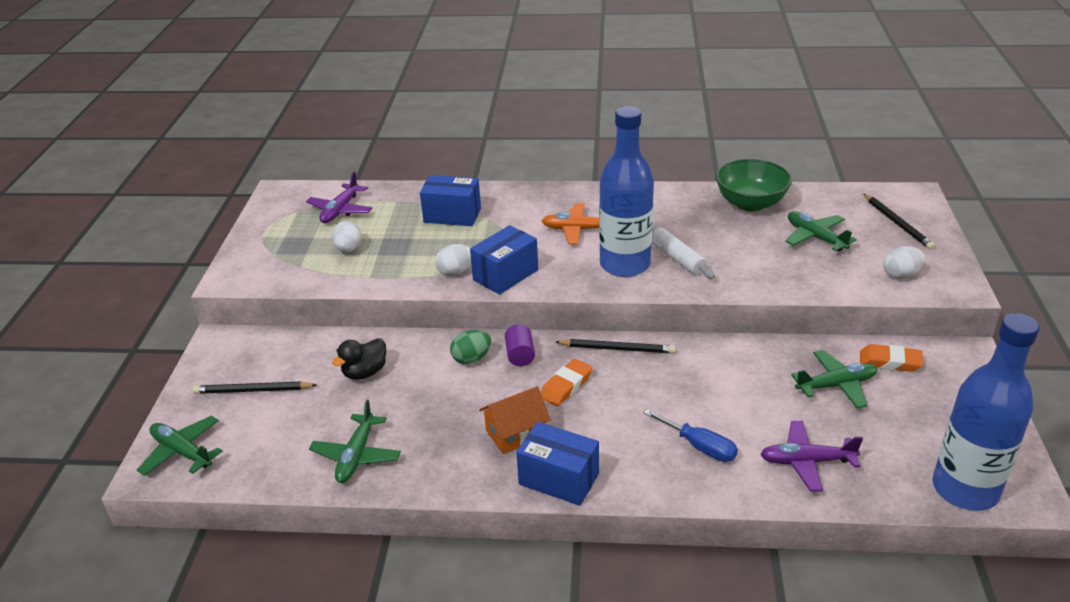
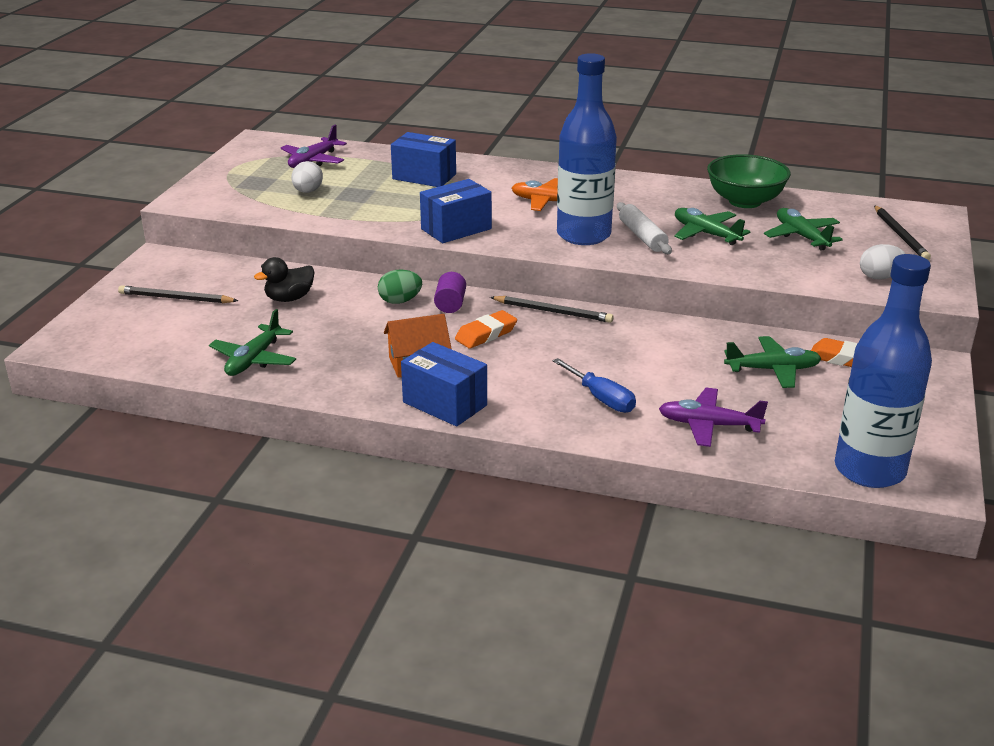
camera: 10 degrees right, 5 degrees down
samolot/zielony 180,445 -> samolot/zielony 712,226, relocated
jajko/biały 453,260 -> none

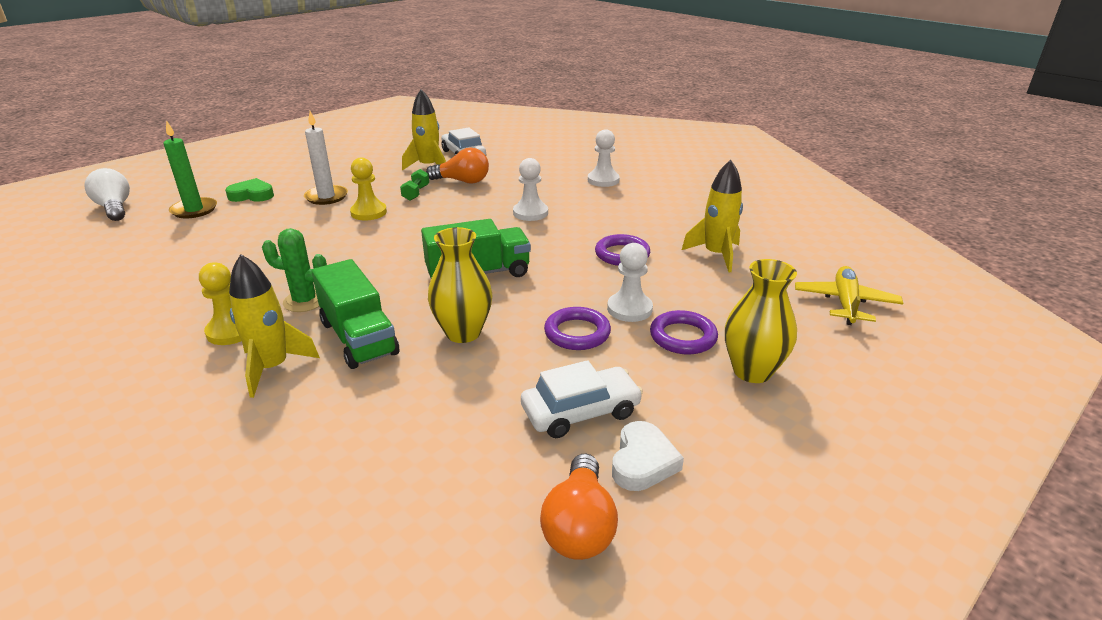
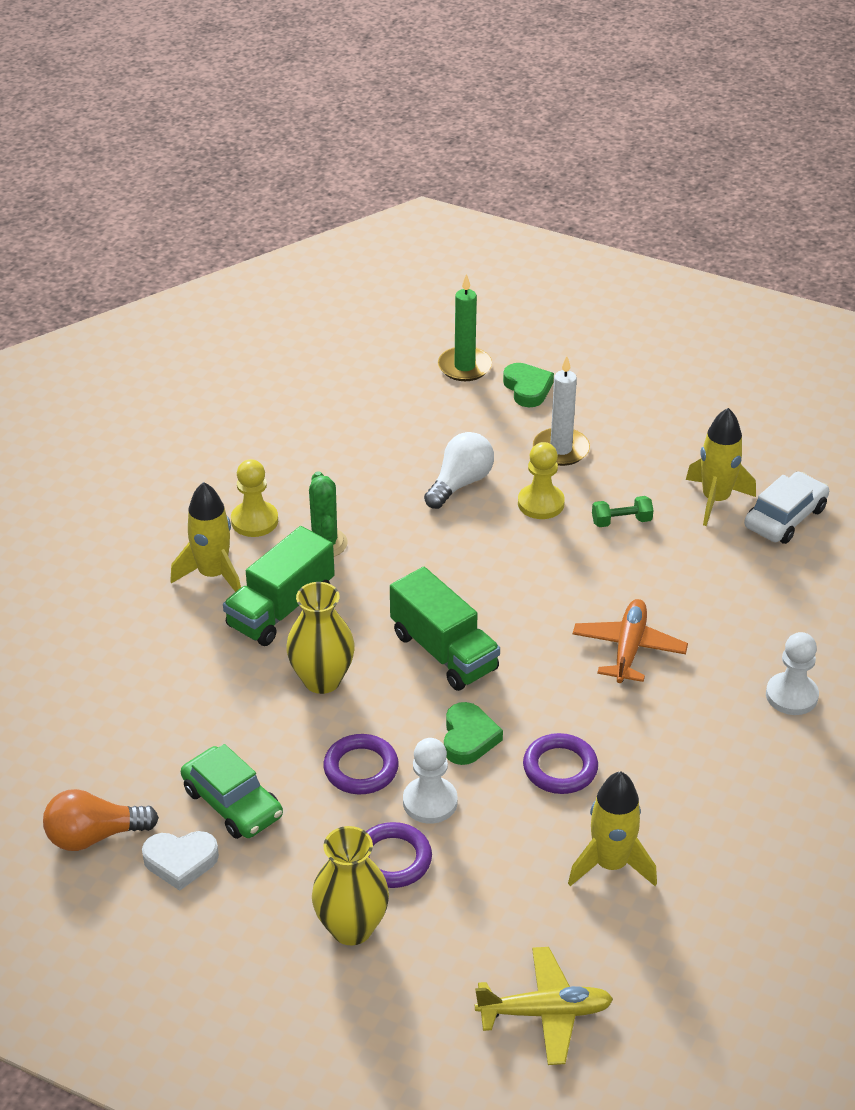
camera: 70 degrees right, 10 degrees up
żarówka/biały 107,194 -> żarówka/biały 459,470, relocated
żarówka/pomarańczowy 457,166 -> none
pionek/biały 530,189 -> samolot/pomarańczowy 630,641
samochód/biały 582,399 -> samochód/zielony 232,791
none -> serce/zielony 473,733

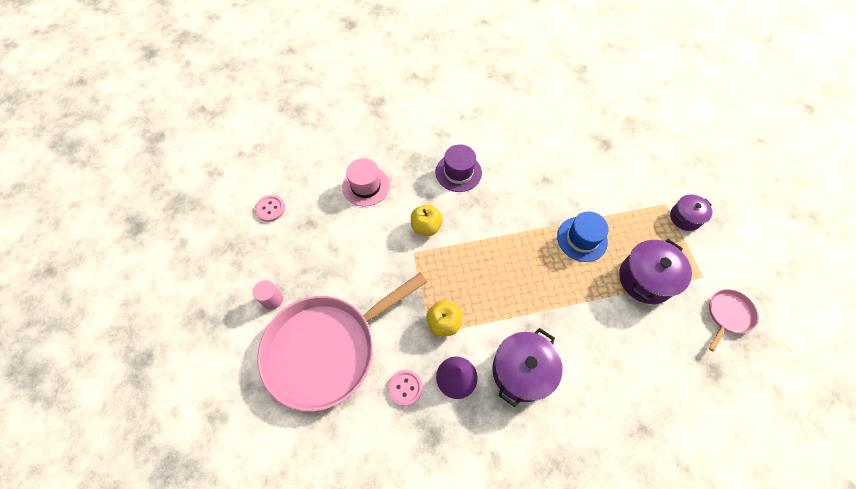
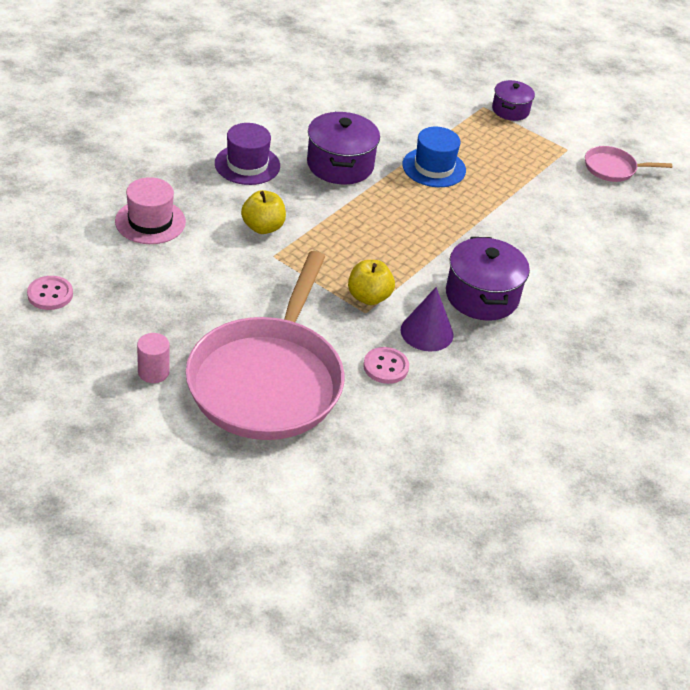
camera: 45 degrees left, 20 degrees down
garnek/fioletowy 655,271 -> garnek/fioletowy 343,148, relocated
patelnia/różowy 733,320 -> patelnia/różowy 628,164, 90 degrees counterclockwise

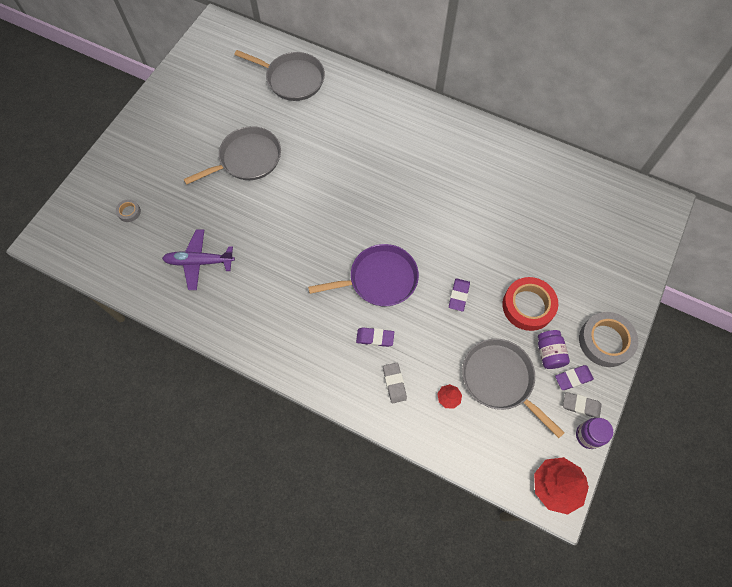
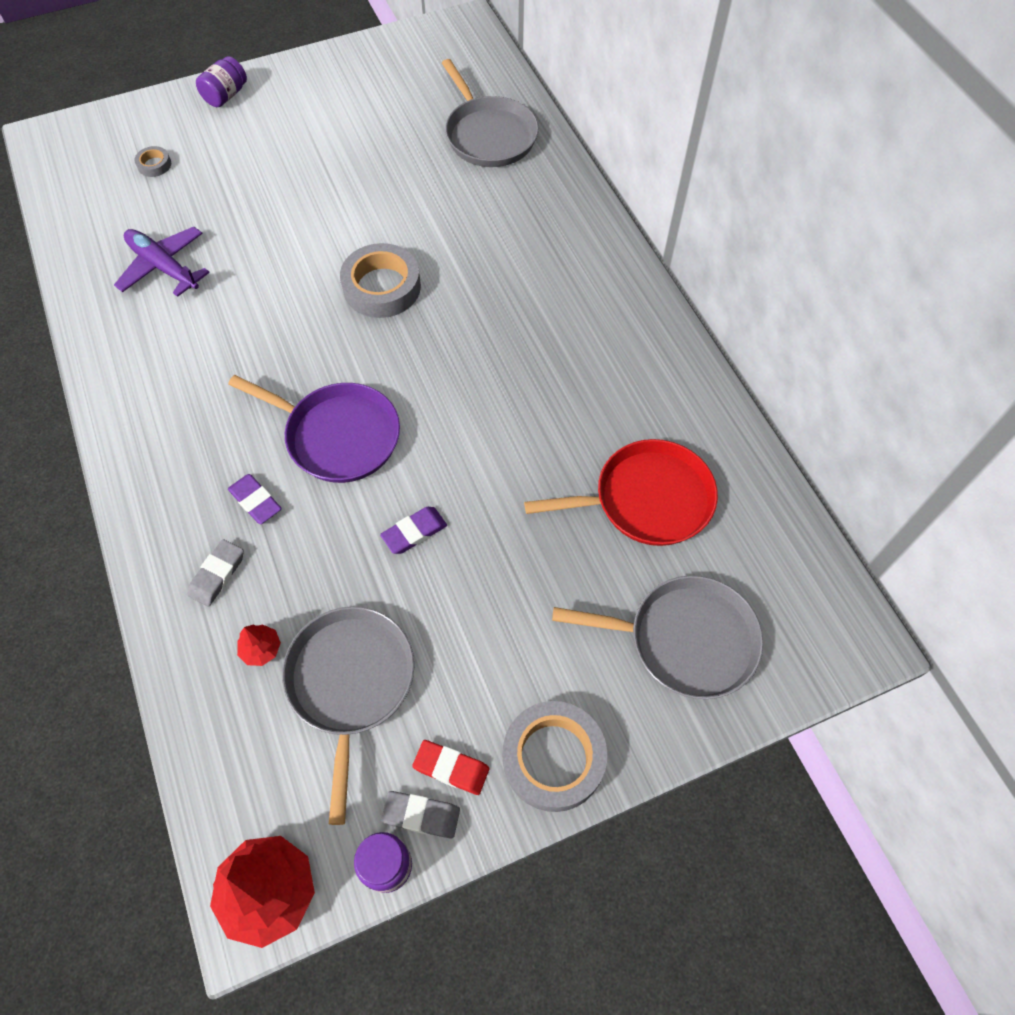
camera: 40 degrees right, 5 degrees down
patelnia/szary 232,155 -> patelnia/szary 658,637, relocated
taśma klejąca/czerwony 530,304 -> none
słoik/fioletowy 554,349 -> słoik/fioletowy 221,81, relocated
gumka do mazania/fioletowy 574,377 -> gumka do mazania/czerwony 450,767
gumka do mazania/szary 582,405 -> gumka do mazania/szary 420,815, 45 degrees counterclockwise
none -> taśma klejąca/szary 380,280
none -> patelnia/czerwony 621,492

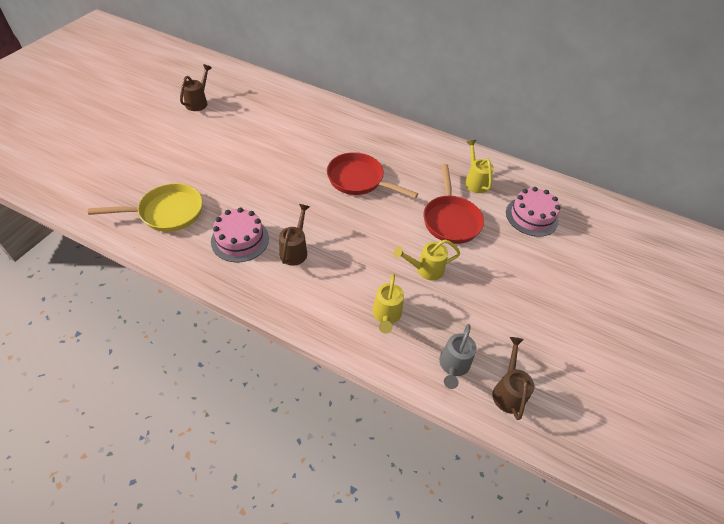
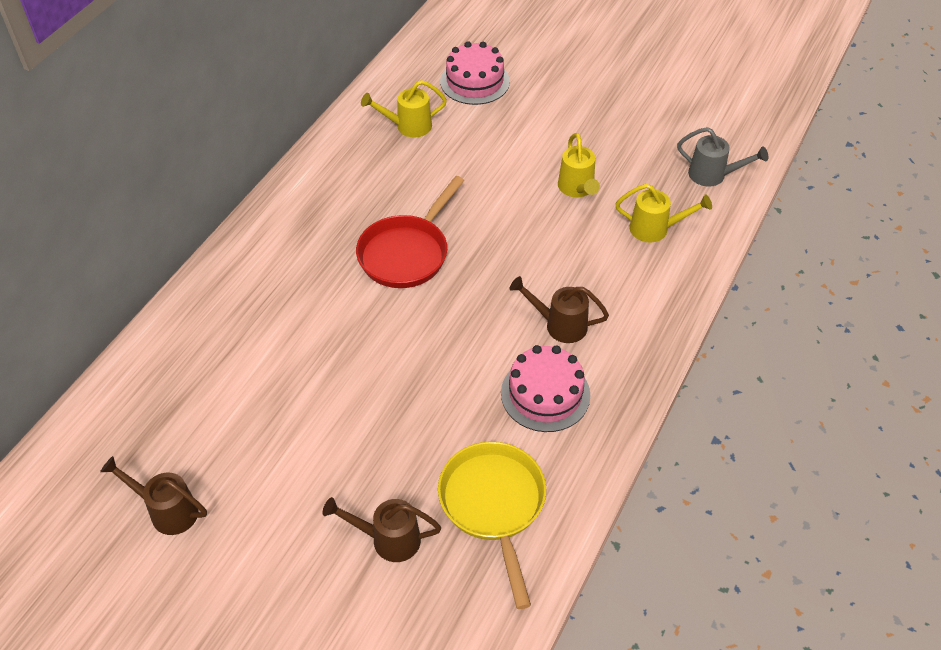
camera: 85 degrees left, 0 degrees up
patelnia/czerwony 453,204 -> none
konewka/brązowy 513,378 -> konewka/brązowy 381,529, relocated

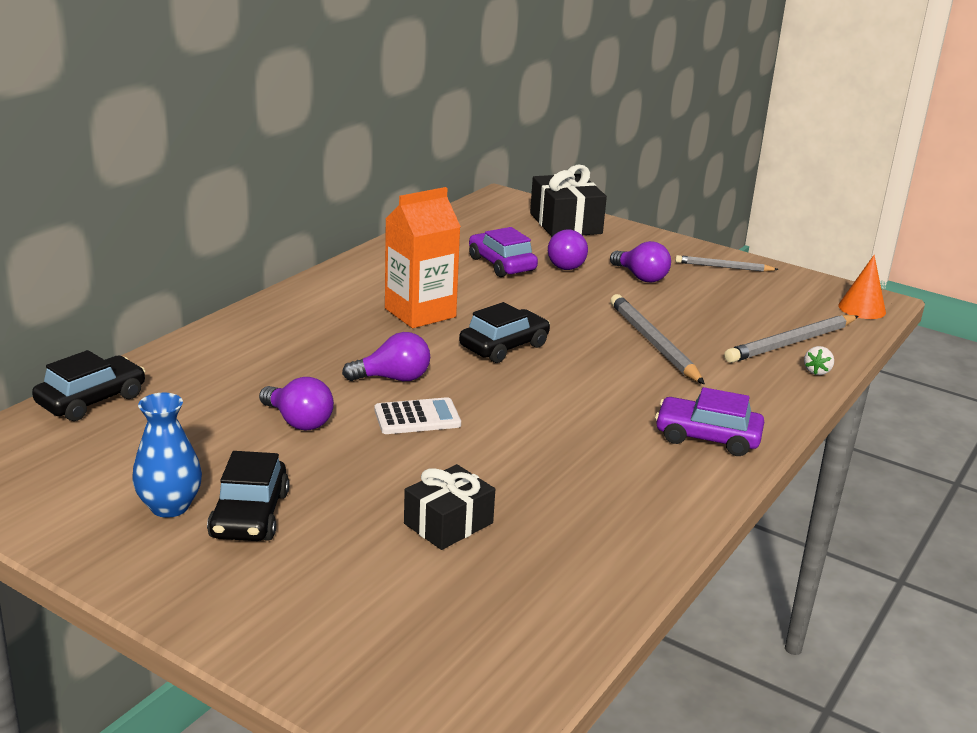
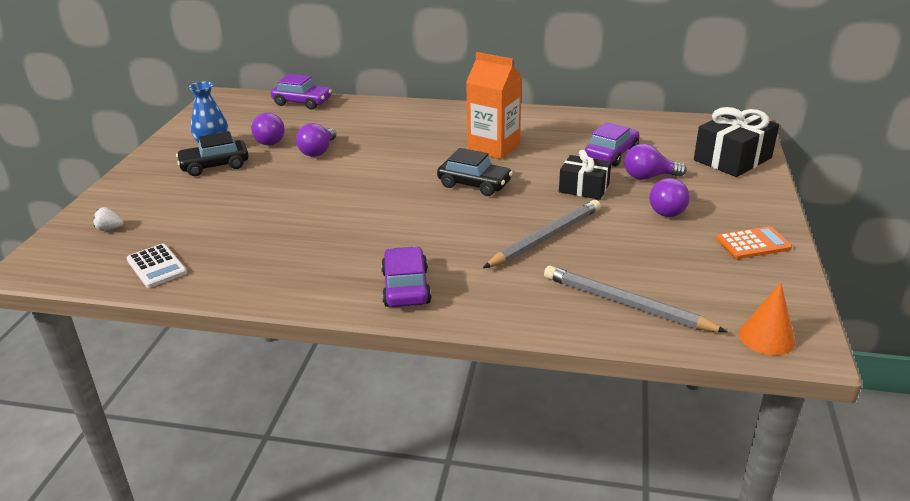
camera: 70 degrees right, 5 degrees up
samochód/czarny 88,385 -> samochód/fioletowy 301,92
żarówka/fioletowy 386,356 -> żarówka/fioletowy 268,129, relocated
kalkulator/biały 417,415 -> kalkulator/biały 156,266, relocated
prezent/czarny 449,507 -> prezent/czarny 585,175, relocated
ołówek/szary 727,263 -> kalkulator/pomarańczowy 754,242
truskawka/biały 819,360 -> truskawka/biały 108,219, relocated

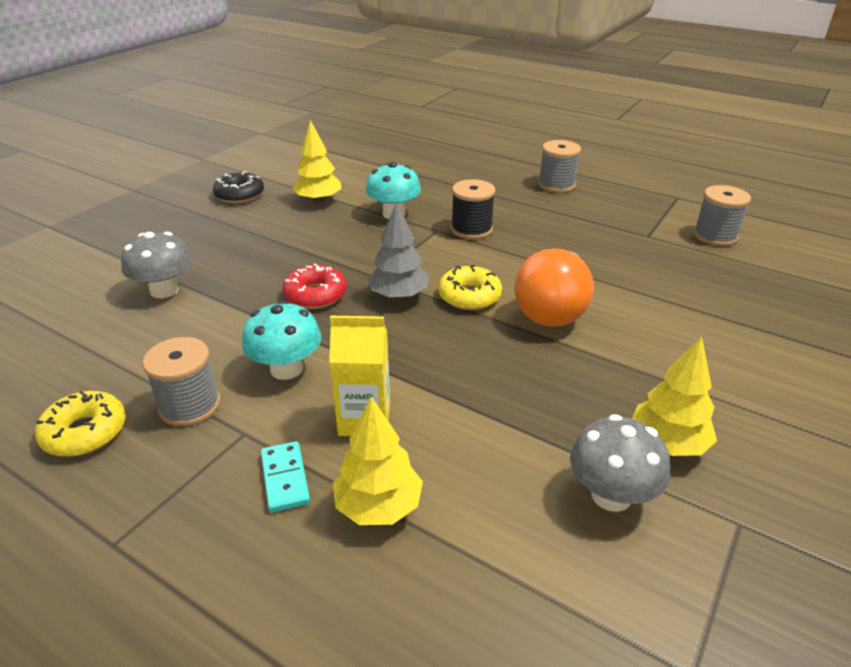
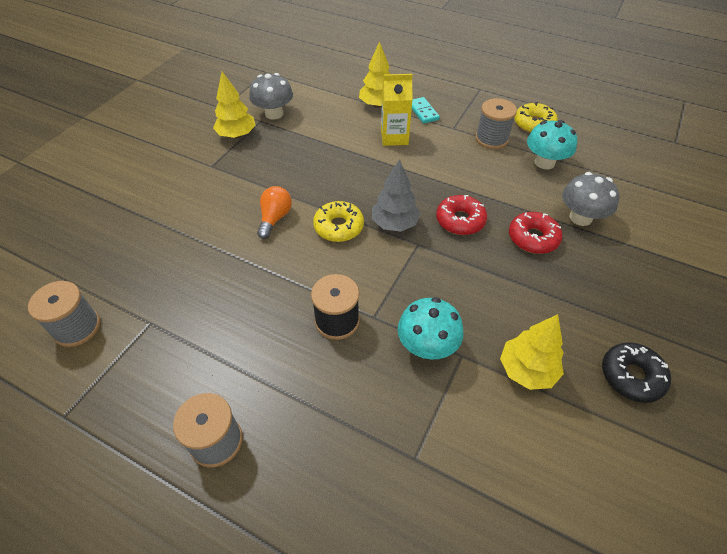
camera: 175 degrees right, 15 degrees up
grzyb/turkusowy 281,340 -> grzyb/turkusowy 552,144, relocated
żarówka/pomarańczowy 554,288 -> żarówka/pomarańczowy 274,212, x0.55
none -> donut/czerwony 535,233

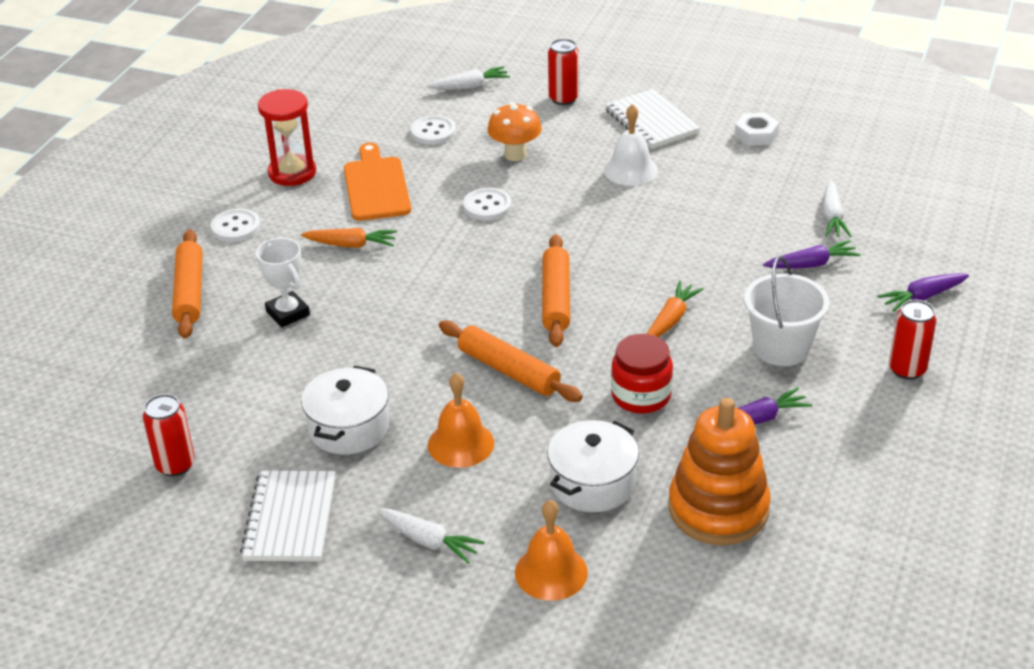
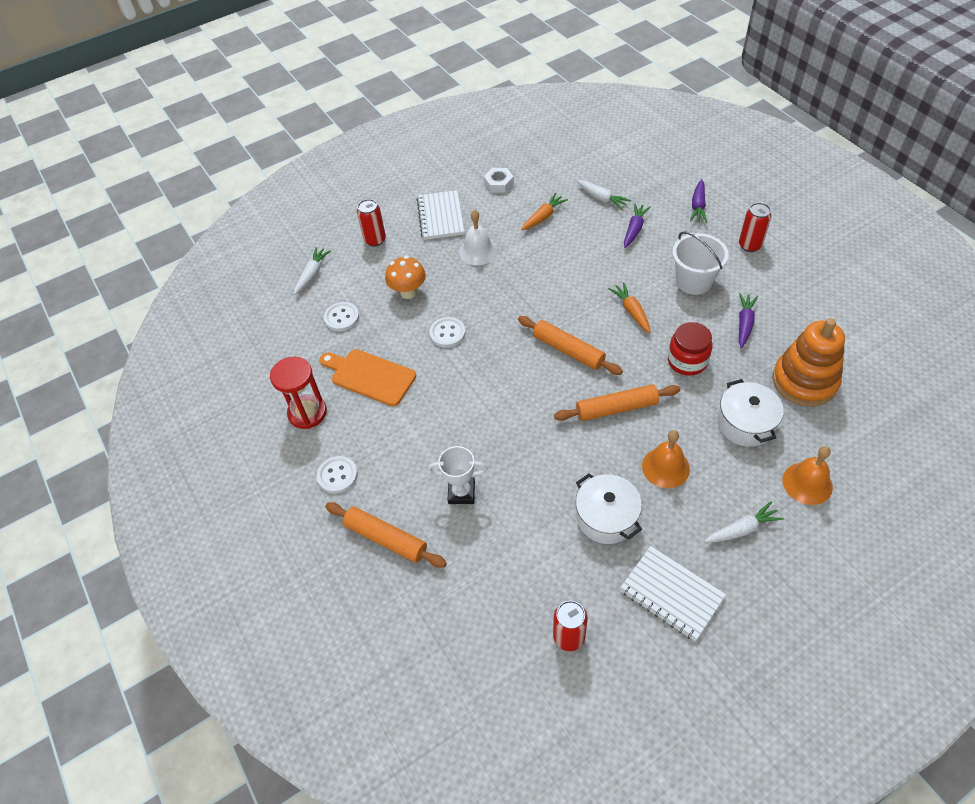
camera: 50 degrees left, 15 degrees up
marchewka/pomarańczowy 349,238 -> marchewka/pomarańczowy 544,211, relocated
zeszyt/biały 652,119 -> zeszyt/biały 440,215, 75 degrees clockwise

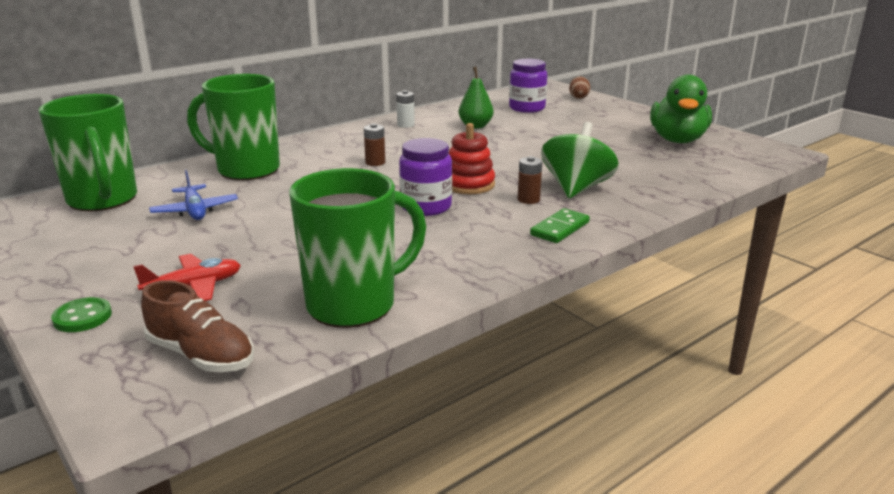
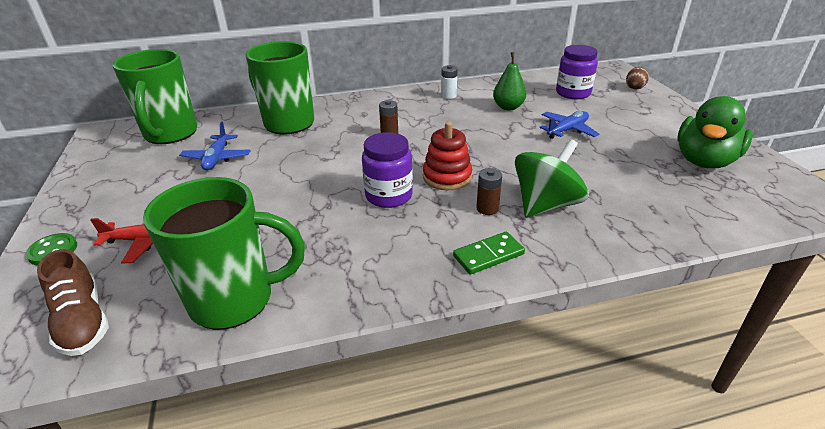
camera: 25 degrees right, 10 degrees up
none -> samolot/niebieski 569,125

